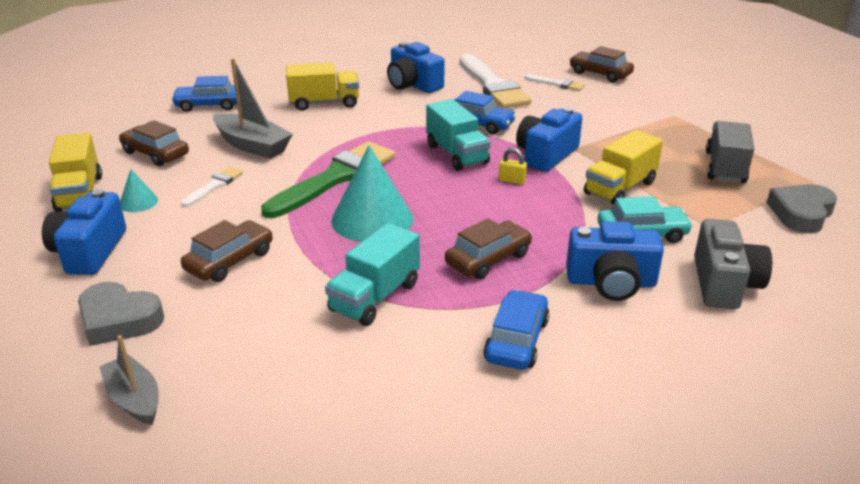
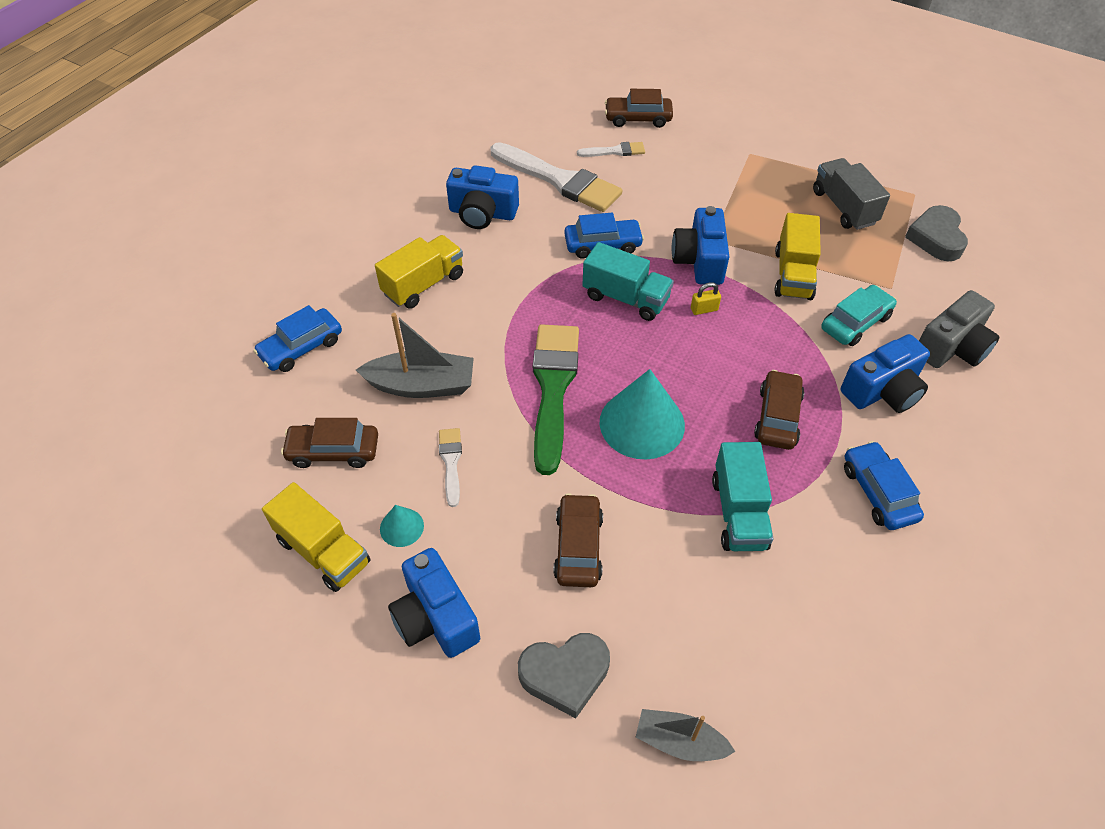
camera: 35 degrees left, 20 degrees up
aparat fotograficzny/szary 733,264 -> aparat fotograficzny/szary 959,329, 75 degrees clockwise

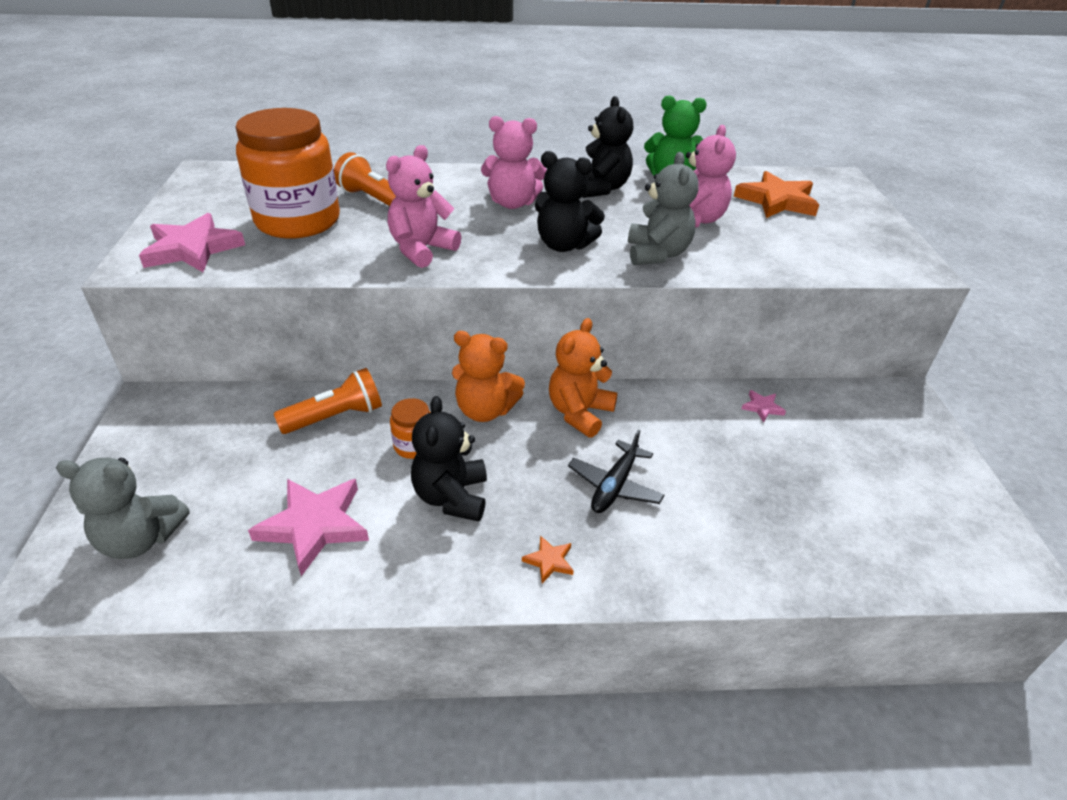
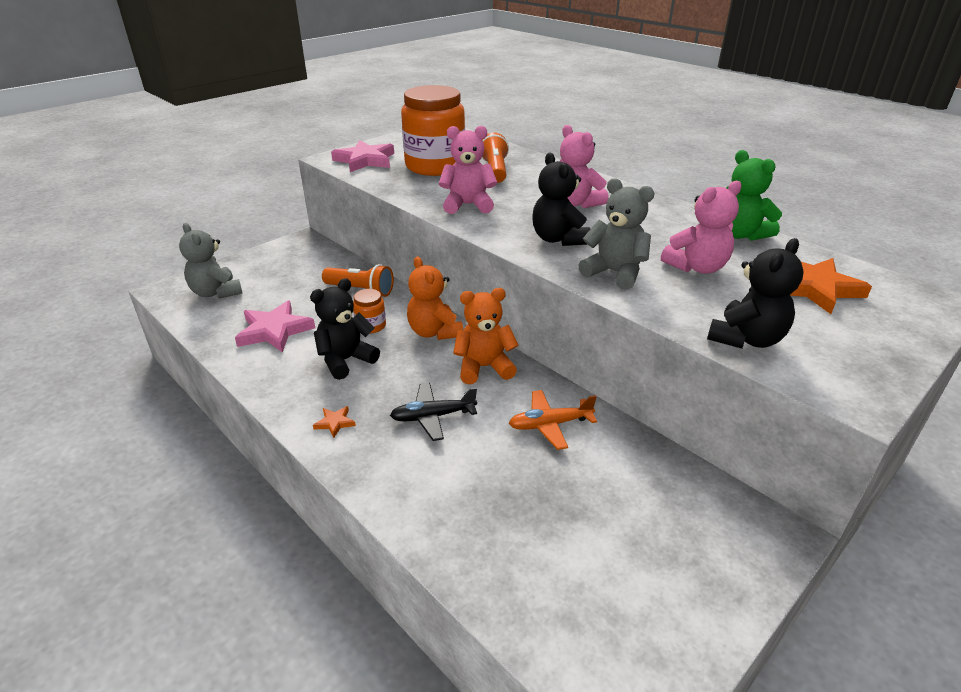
camera: 50 degrees right, 5 degrees down
miś/czarny 607,147 -> miś/czarny 755,293, relocated
miś/szary 663,208 -> miś/szary 616,234, 105 degrees counterclockwise
gwiazda/różowy 763,406 -> none
none -> samolot/pomarańczowy 553,420

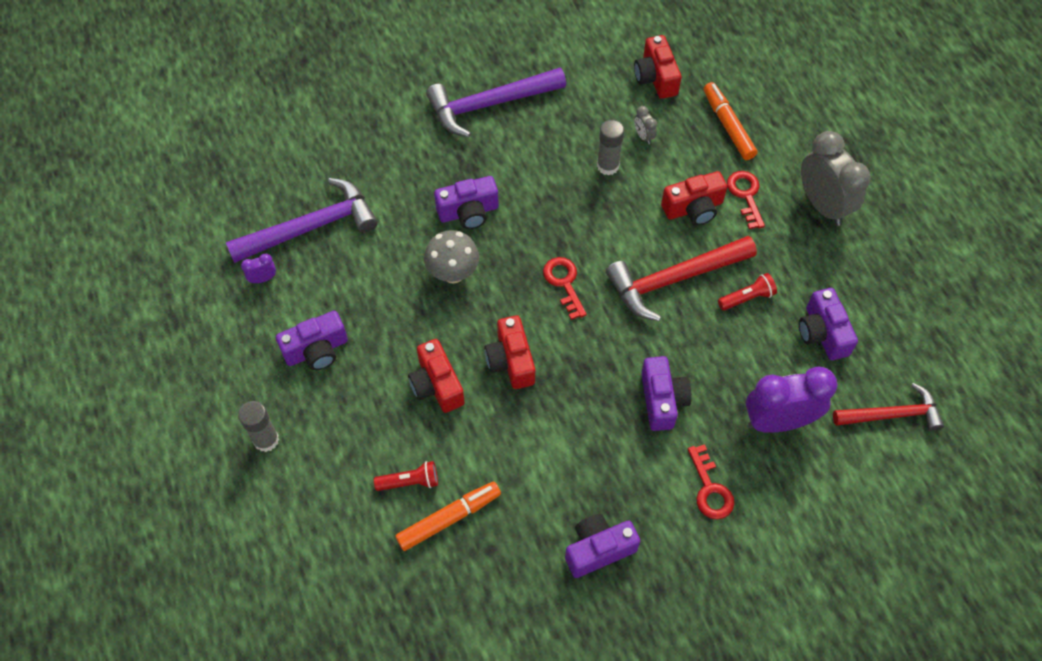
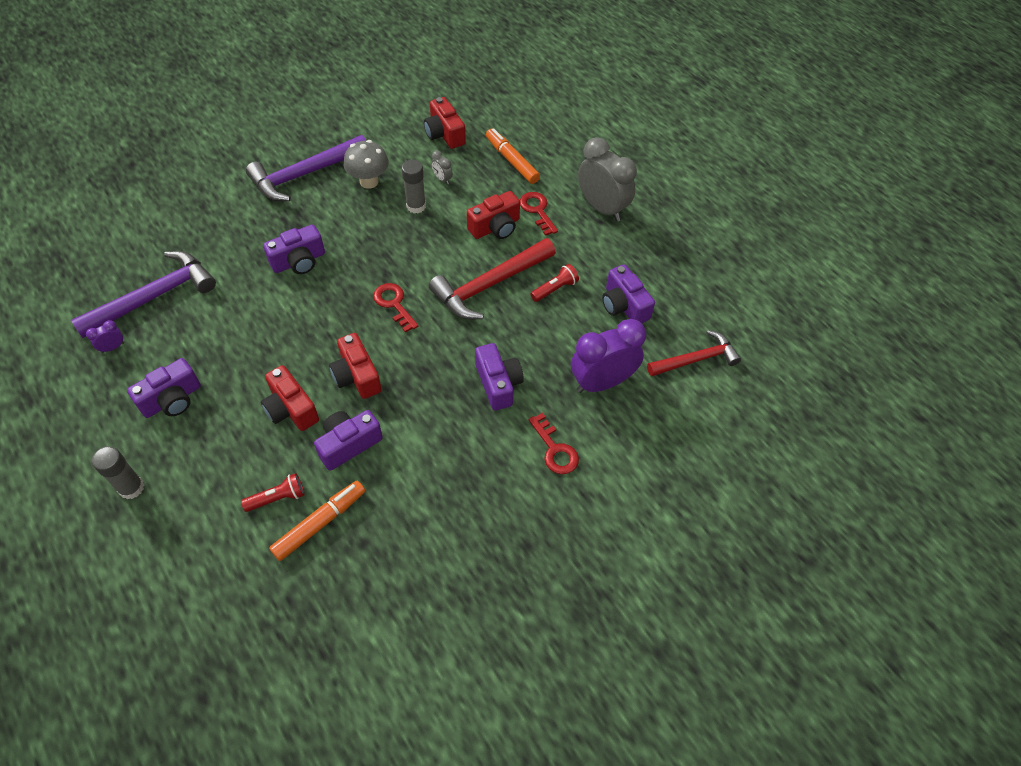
camera: 15 degrees left, 5 degrees down
grzyb/szary 451,257 -> grzyb/szary 366,164, relocated
aparat fotograficzny/fioletowy 602,546 -> aparat fotograficzny/fioletowy 348,440, relocated

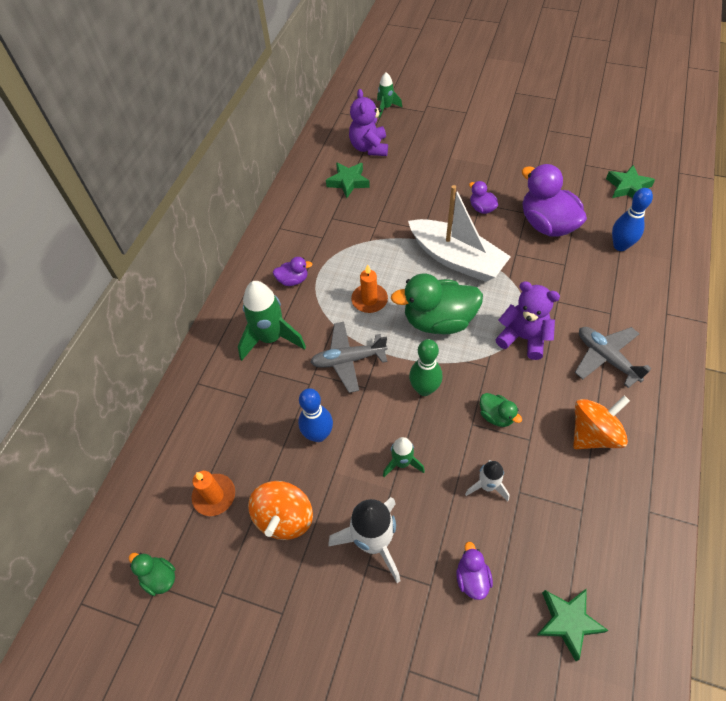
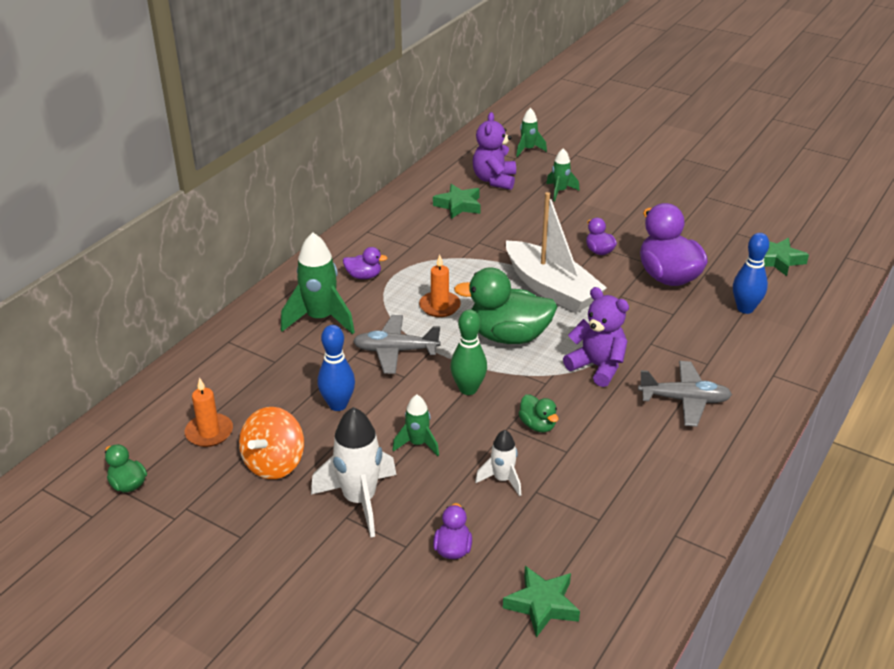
camera: 10 degrees right, 20 degrees down
bączek/pomarańczowy 601,422 -> none
samolot/szary 613,357 -> samolot/szary 685,394, 120 degrees clockwise
none -> rakieta/zielony 563,174

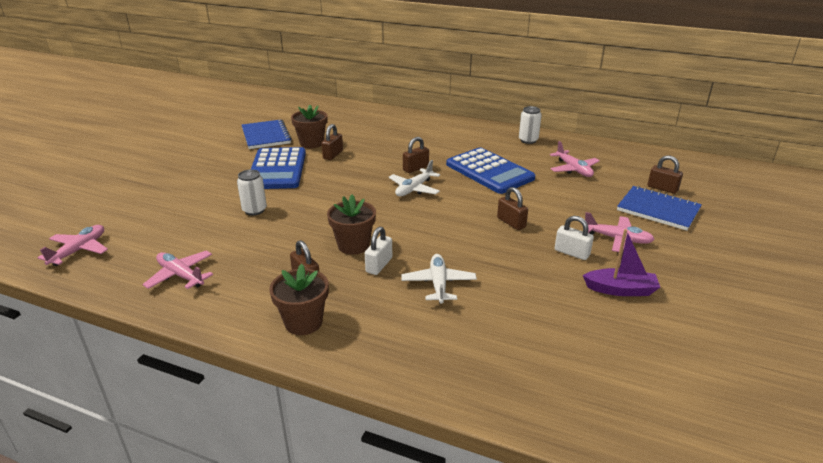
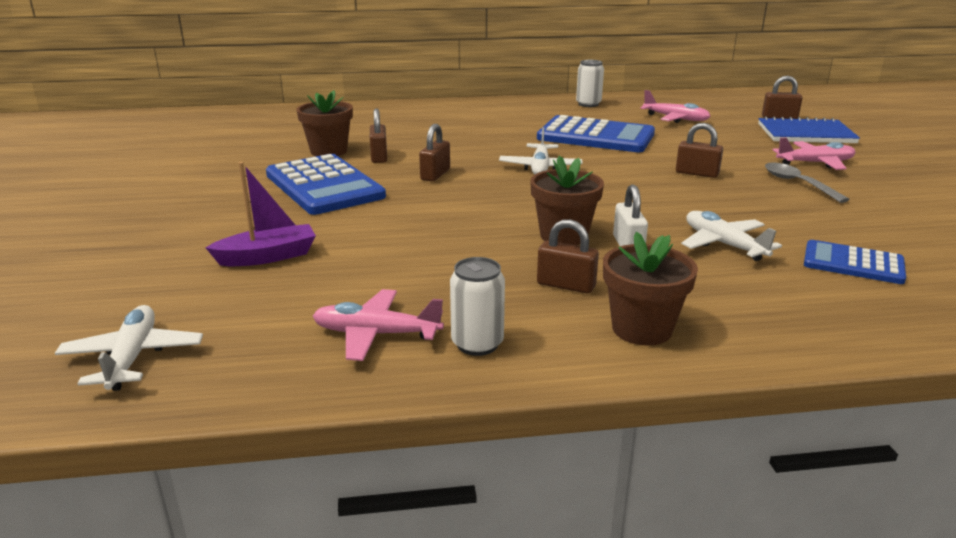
camera: 30 degrees left, 5 degrees down
samolot/różowy 73,245 -> samolot/biały 129,348
puszka/biały 252,192 -> puszka/biały 477,306, relocated
zeszyt/niebieski 267,134 -> none
kłódka/brązowy 416,155 -> kłódka/brązowy 434,153, relocated
kłódka/biały 574,238 -> łyżka/szary 807,182
łódka/fioletowy 621,262 -> łódka/fioletowy 261,214, relocated
none -> kalkulator/niebieski 855,262

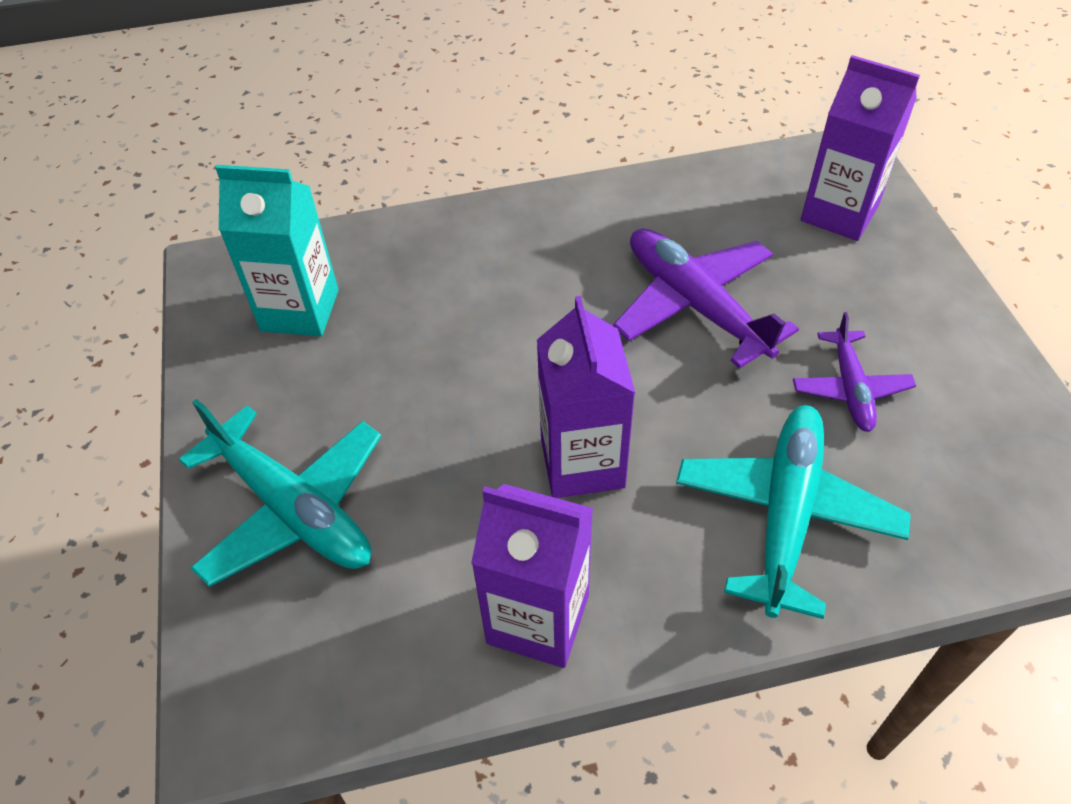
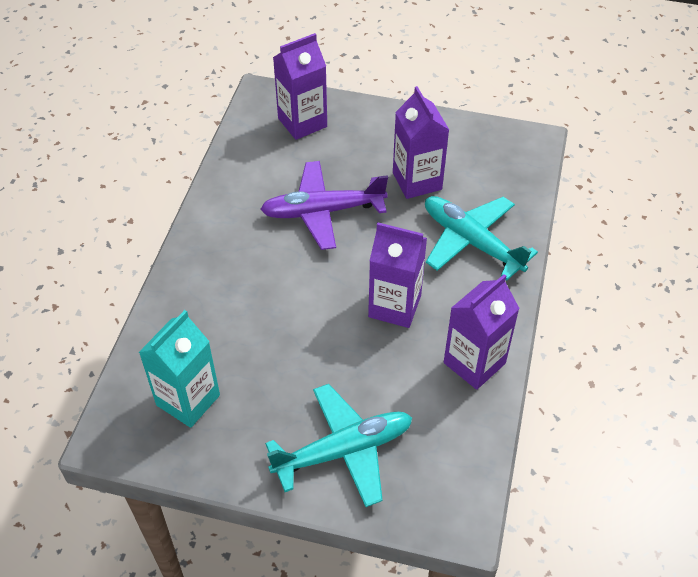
camera: 65 degrees left, 0 degrees up
samolot/fioletowy 854,372 -> karton mleka/fioletowy 421,142

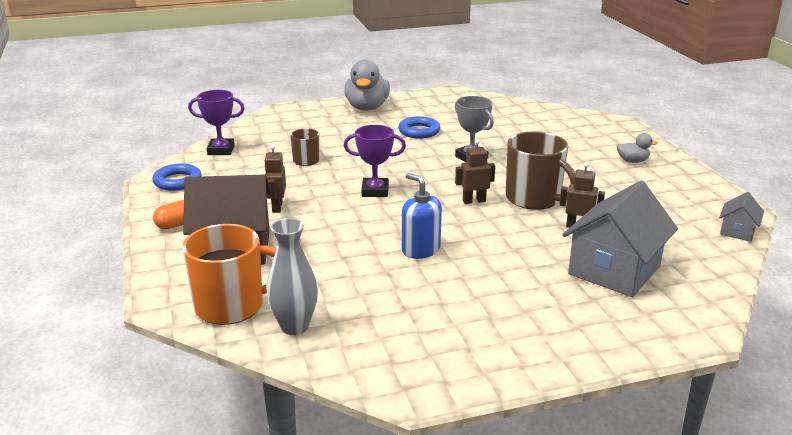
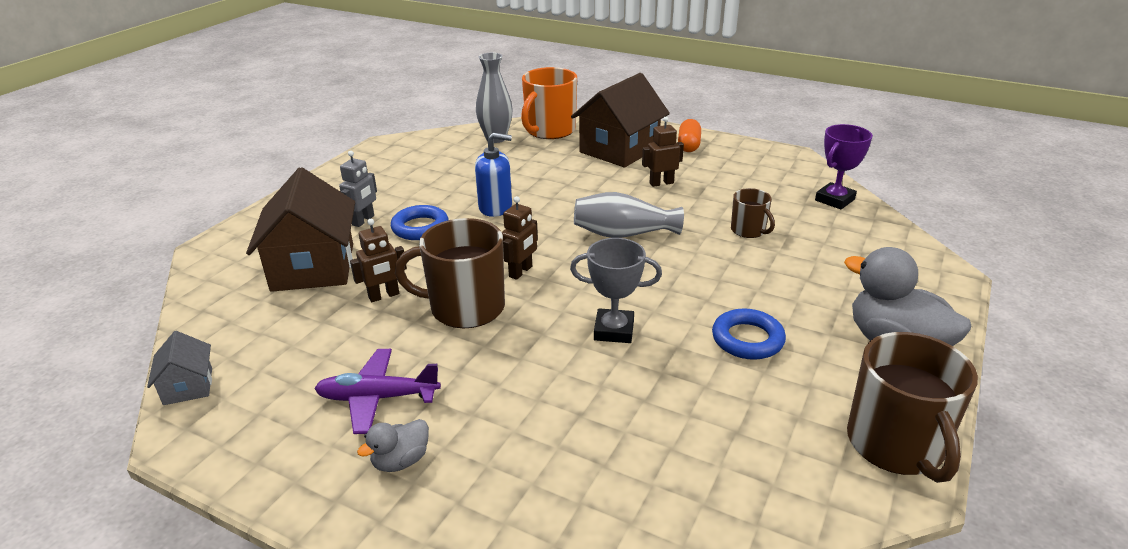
camera: 135 degrees right, 5 degrees up
pierścień/niebieski 176,177 -> pierścień/niebieski 420,222, relocated
robot/brązowy 275,179 -> robot/brązowy 663,152, 60 degrees counterclockwise
puchar/fioletowy 375,161 -> wazon/szary 629,215
domek/szary 620,239 -> domek/brązowy 300,229
none -> samolot/fioletowy 377,391
none -> robot/szary 358,189
none -> kubek/brązowy 912,407

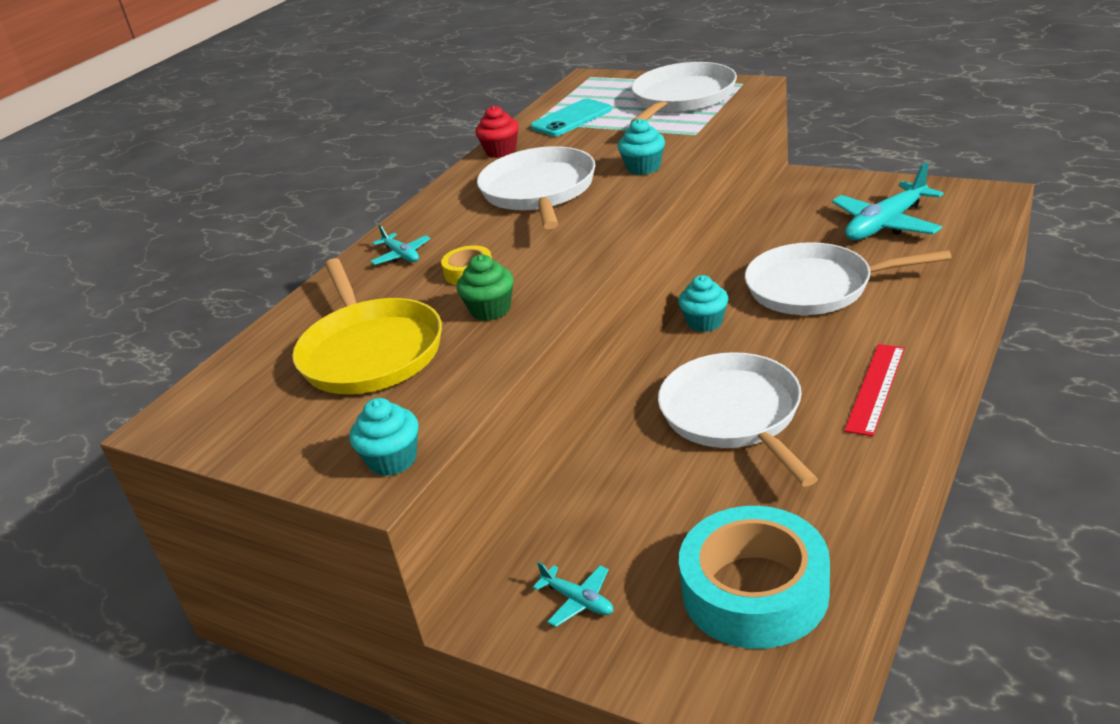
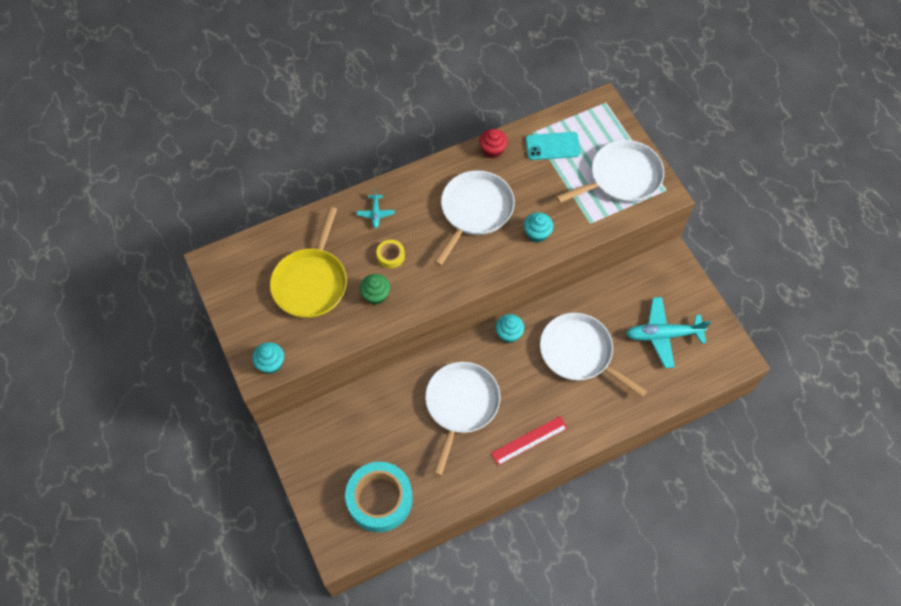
camera: 30 degrees right, 30 degrees up
samolot/turkusowy 573,594 -> none

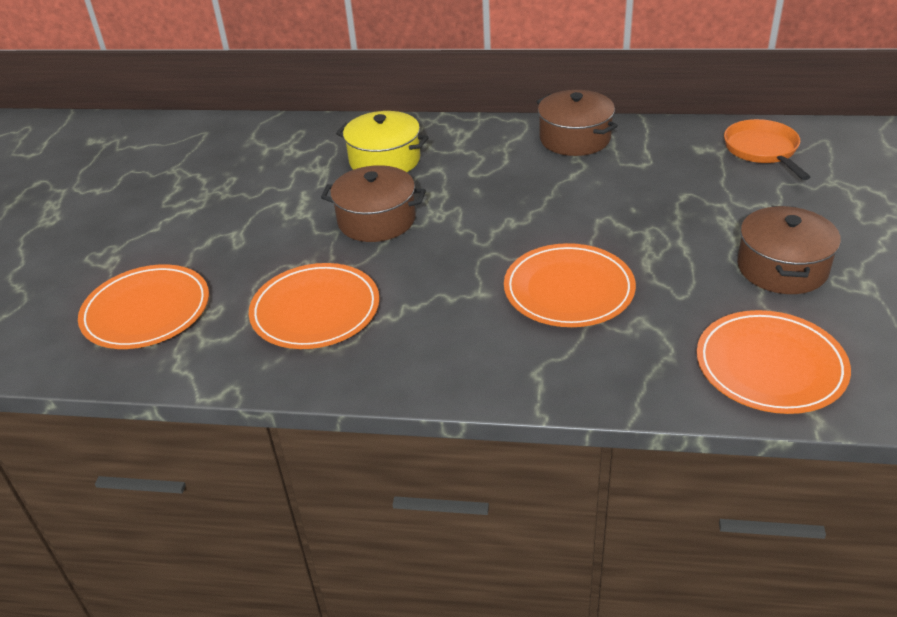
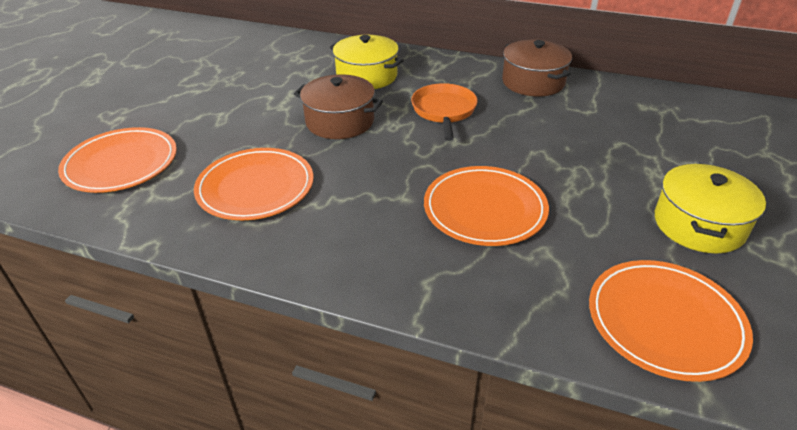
camera: 10 degrees right, 0 degrees up
patelnia/pomarańczowy 767,149 -> patelnia/pomarańczowy 444,112, relocated
garnek/brązowy 789,250 -> garnek/żółty 710,208

